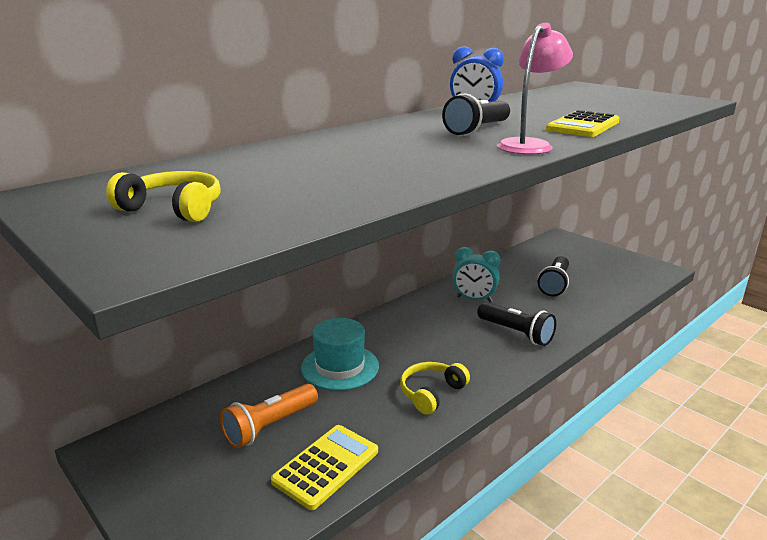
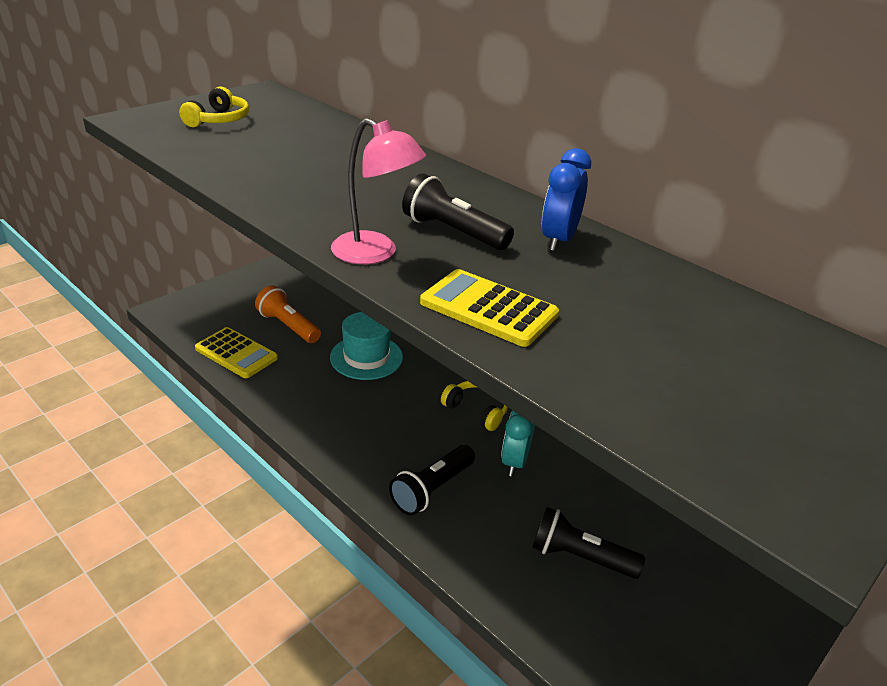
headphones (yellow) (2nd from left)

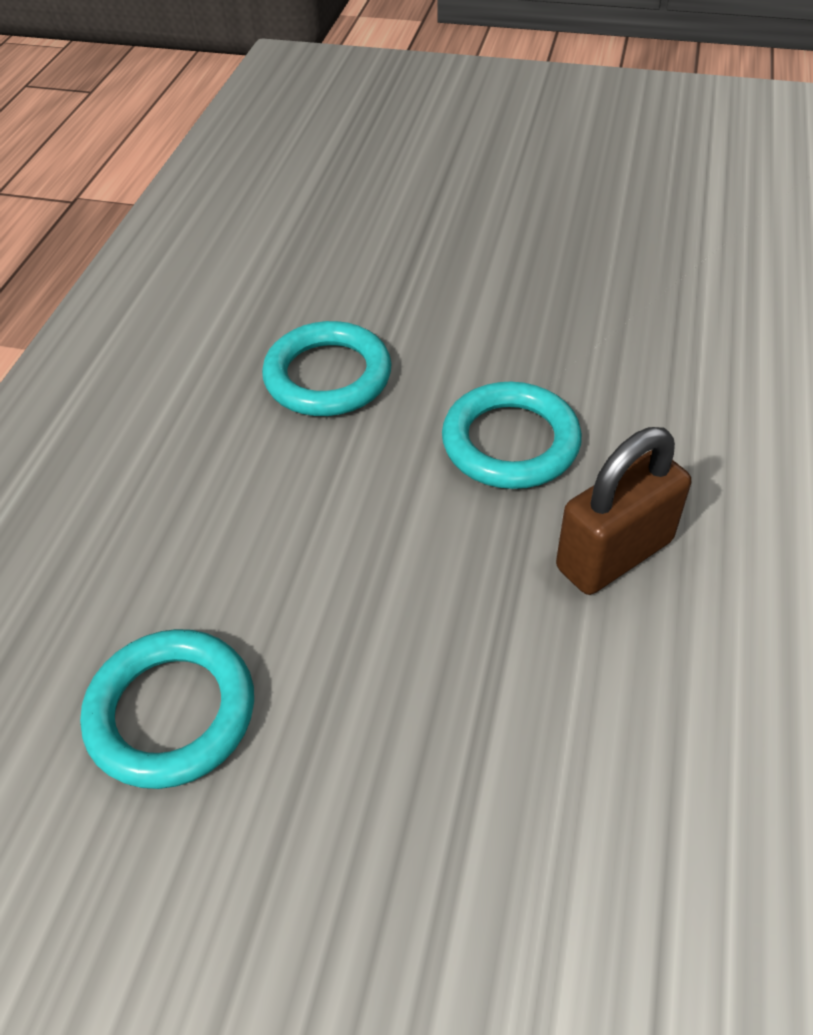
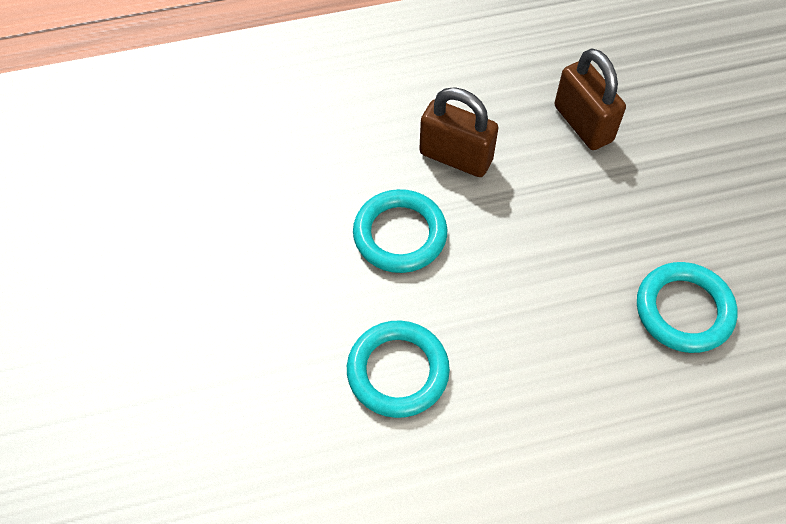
padlock (brown) (2nd from left)

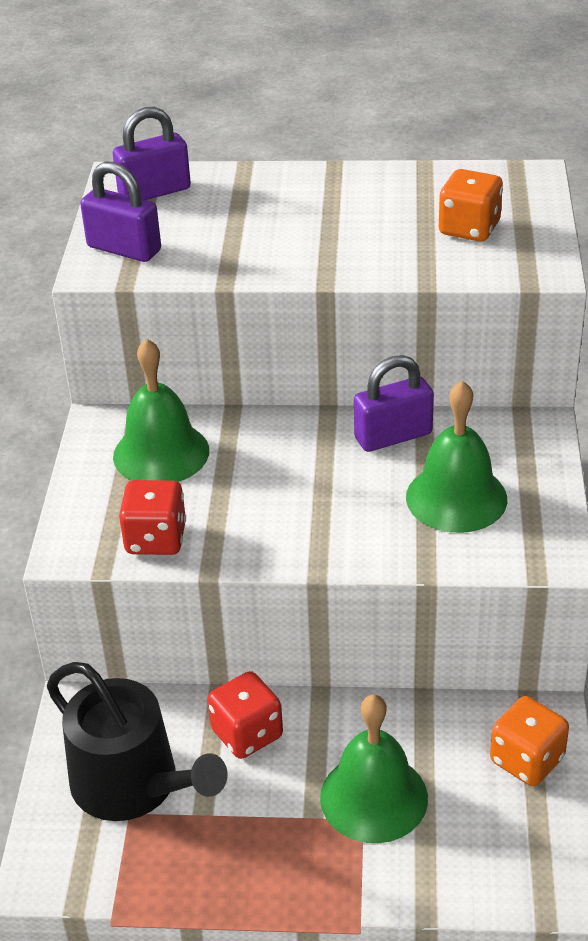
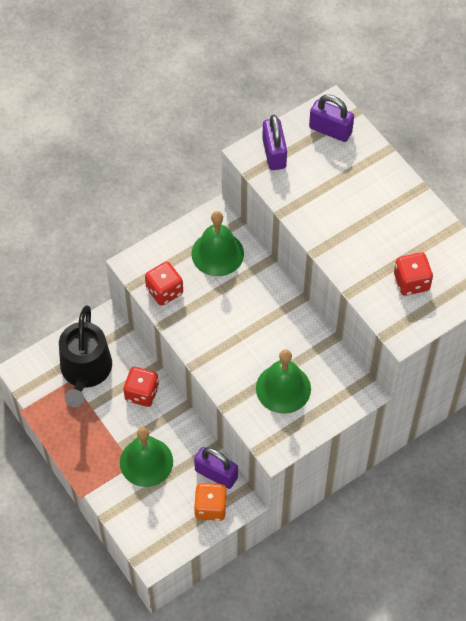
padlock (purple) (1st from left)
dice (red) (3rd from left)

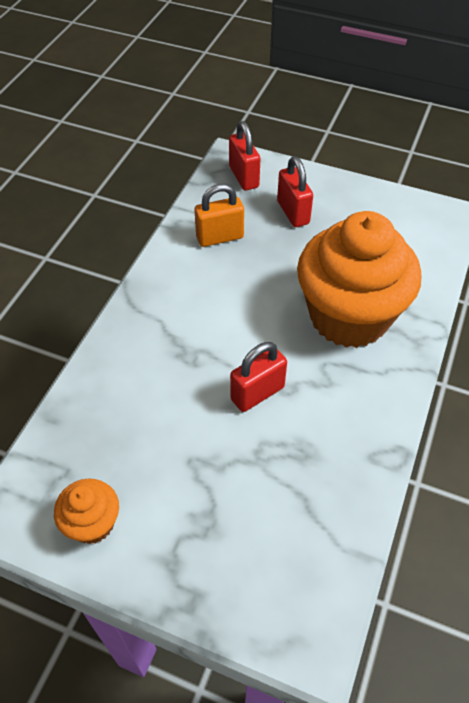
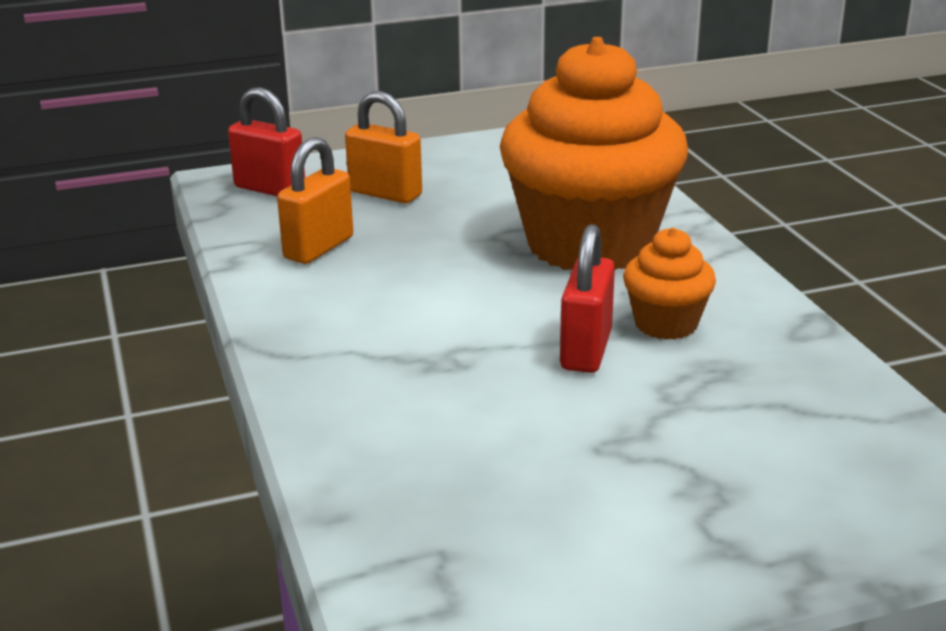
cupcake (orange) (2nd from left)
padlock (orange) (2nd from left)

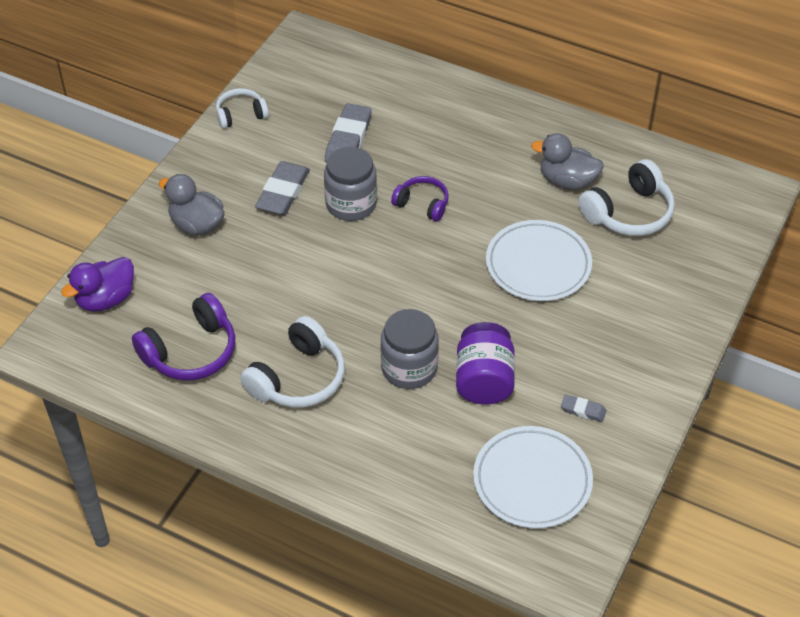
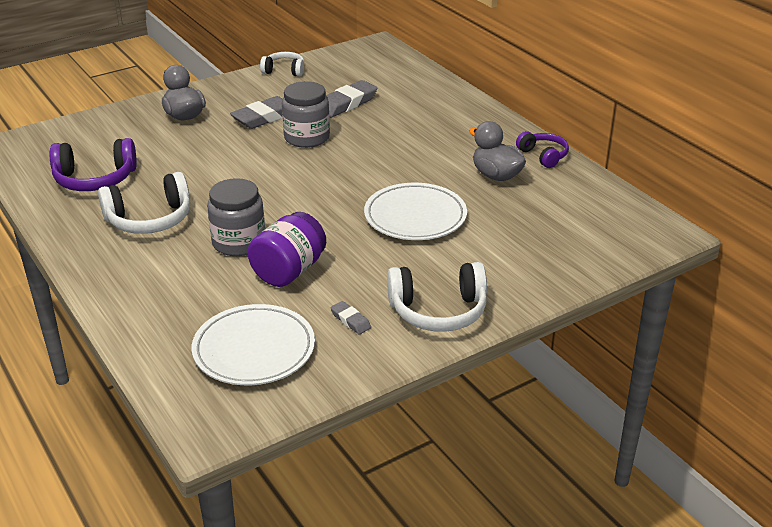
duck (purple)
headphones (purple) (2nd from left)
headphones (white) (3rd from left)

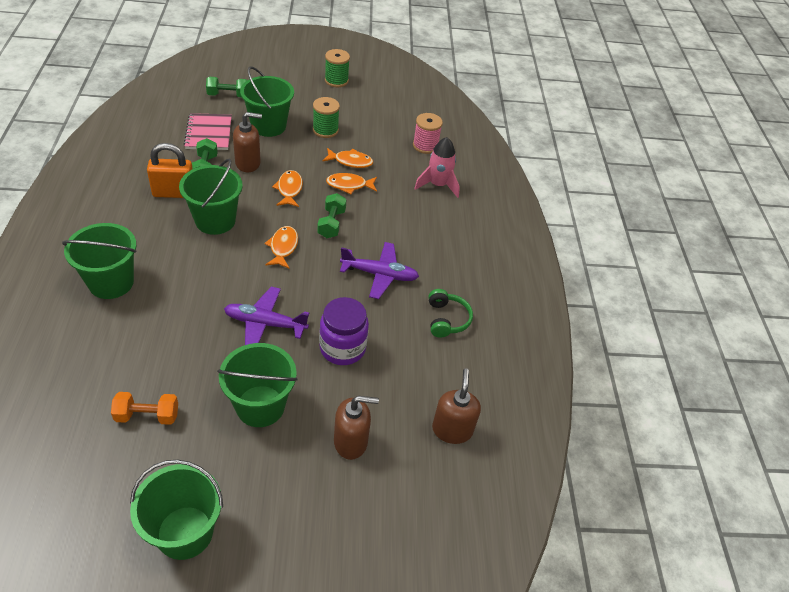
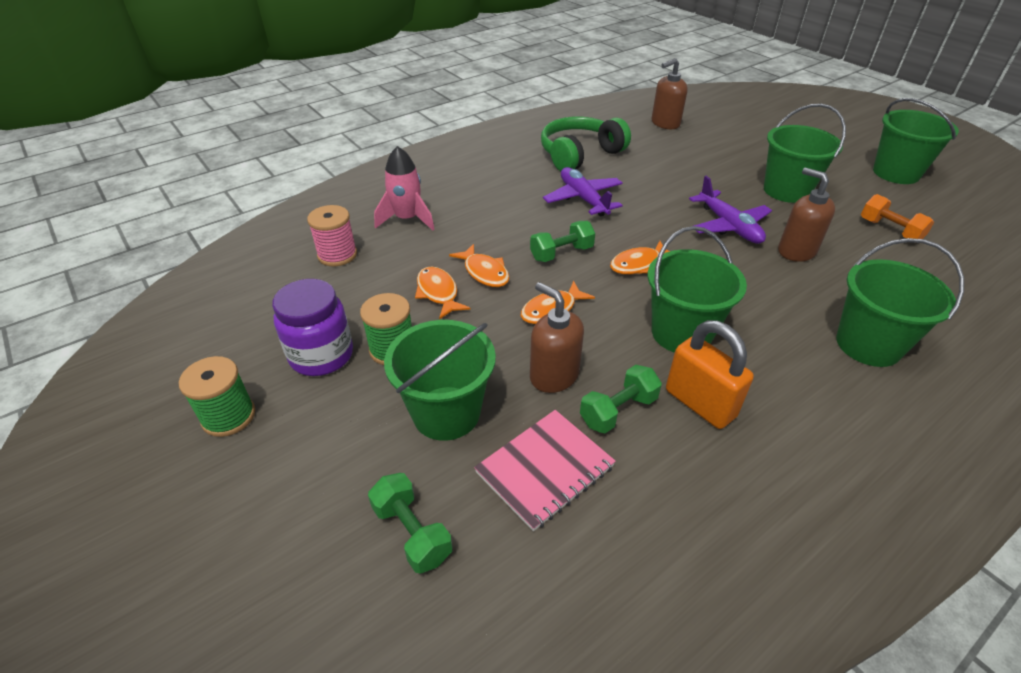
jar (purple)
soap dispenser (brown) (3rd from left)
headphones (green)

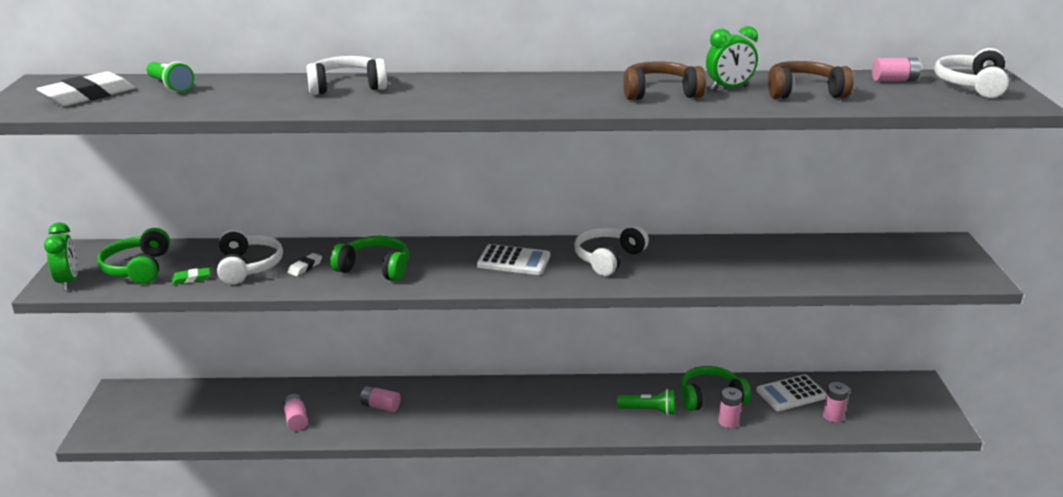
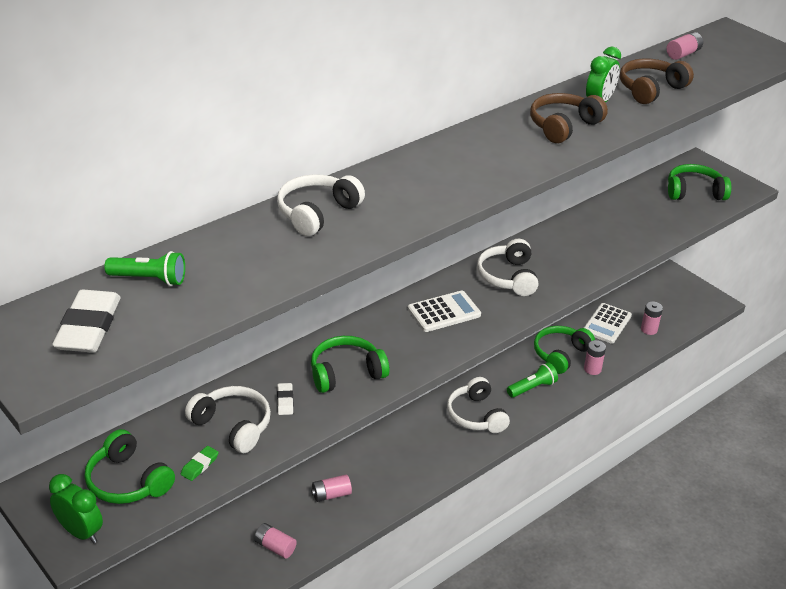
headphones (green) (4th from left)
headphones (white) (3rd from left)

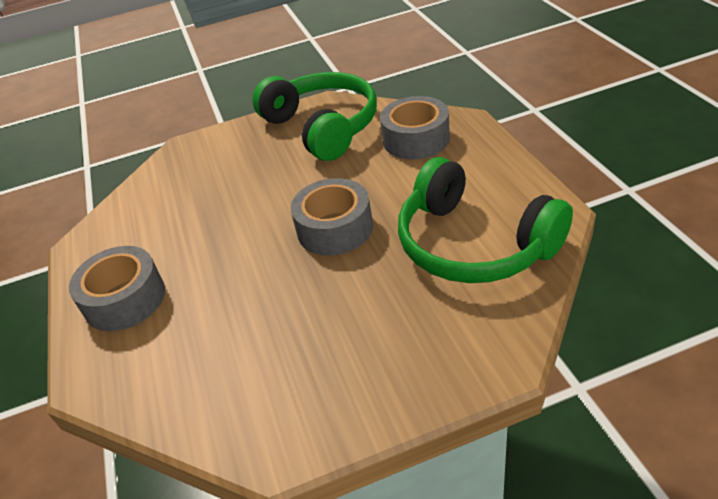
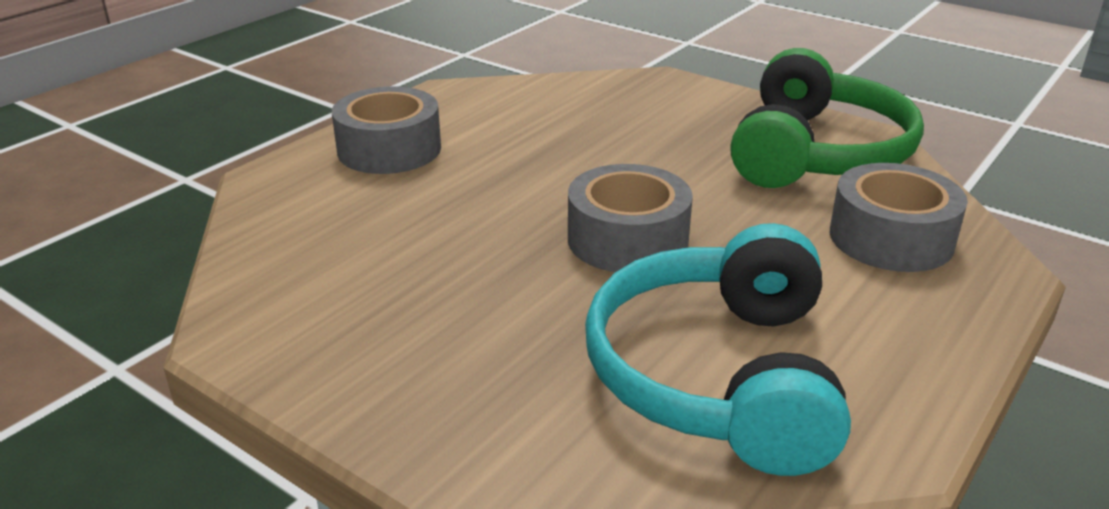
headphones (turquoise)

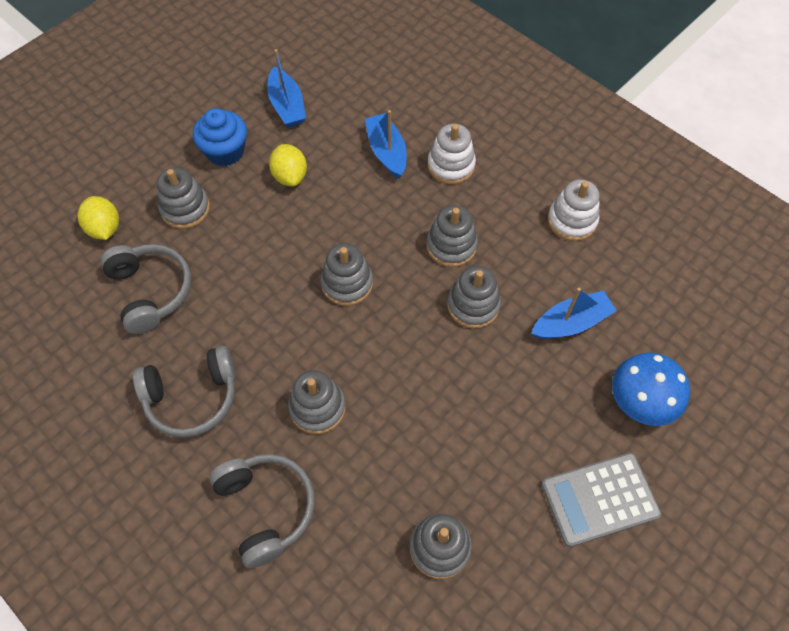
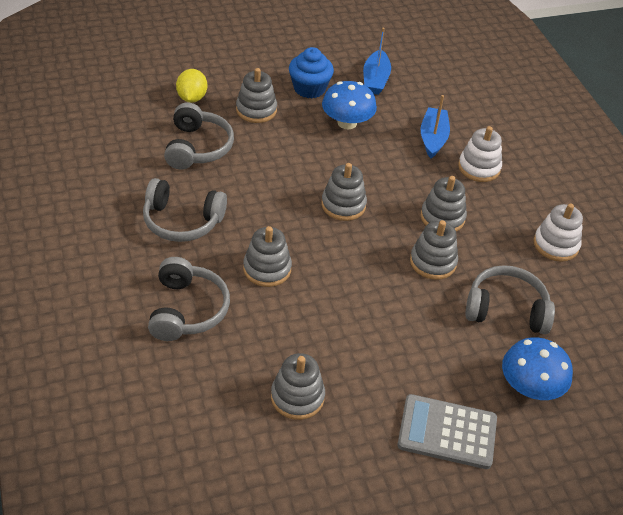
mushroom (blue) (1st from left)
headphones (grey) (4th from left)

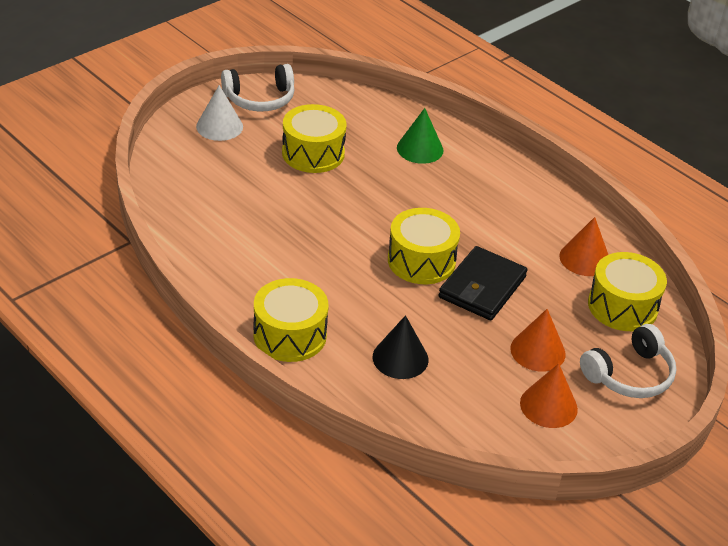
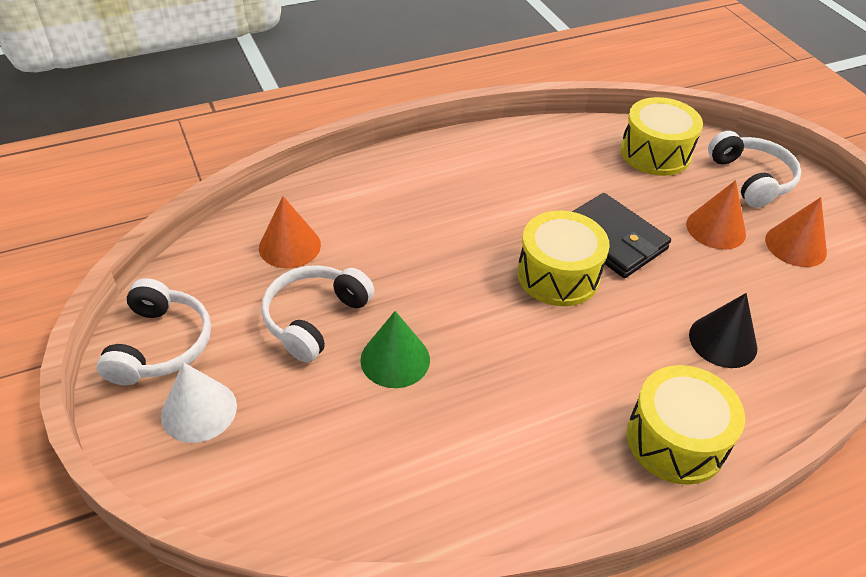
cone (green)
cone (orange) (1st from left)
headphones (white) (2nd from left)

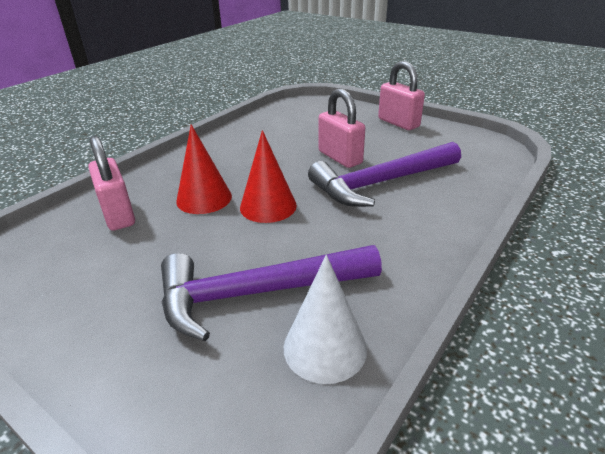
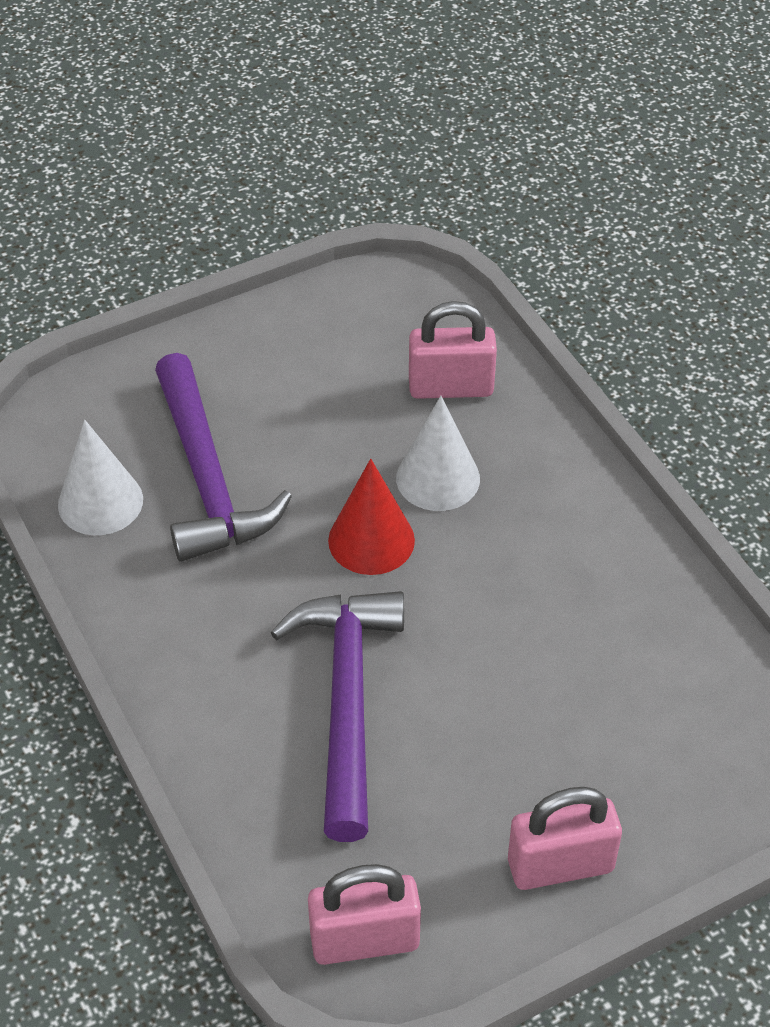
padlock (pink) (1st from left)
cone (white) (2nd from left)
hammer (purple) (1st from left)

